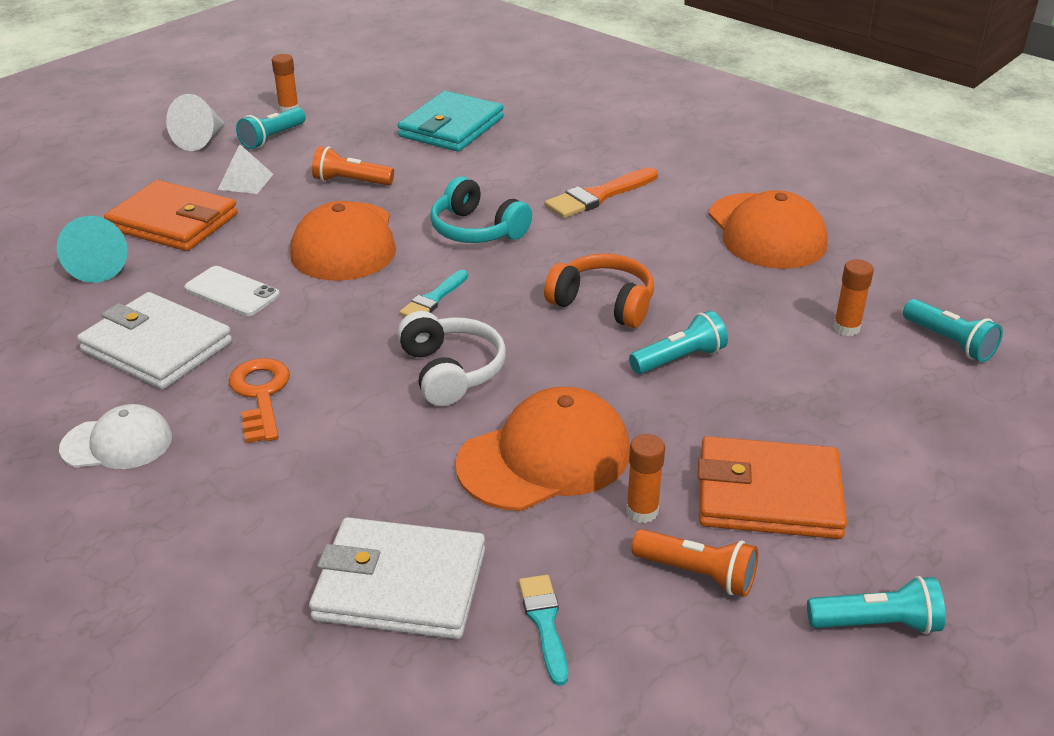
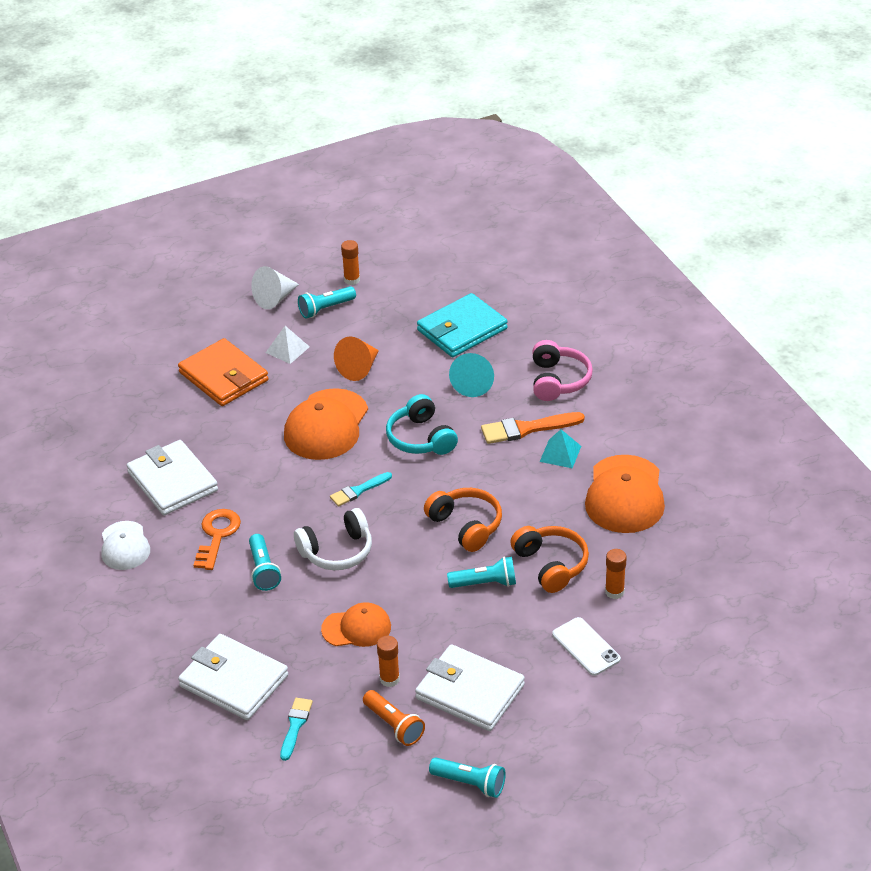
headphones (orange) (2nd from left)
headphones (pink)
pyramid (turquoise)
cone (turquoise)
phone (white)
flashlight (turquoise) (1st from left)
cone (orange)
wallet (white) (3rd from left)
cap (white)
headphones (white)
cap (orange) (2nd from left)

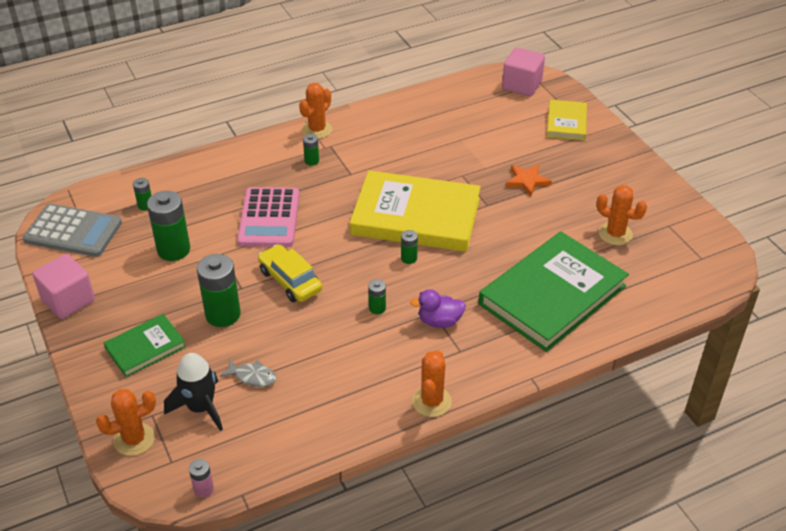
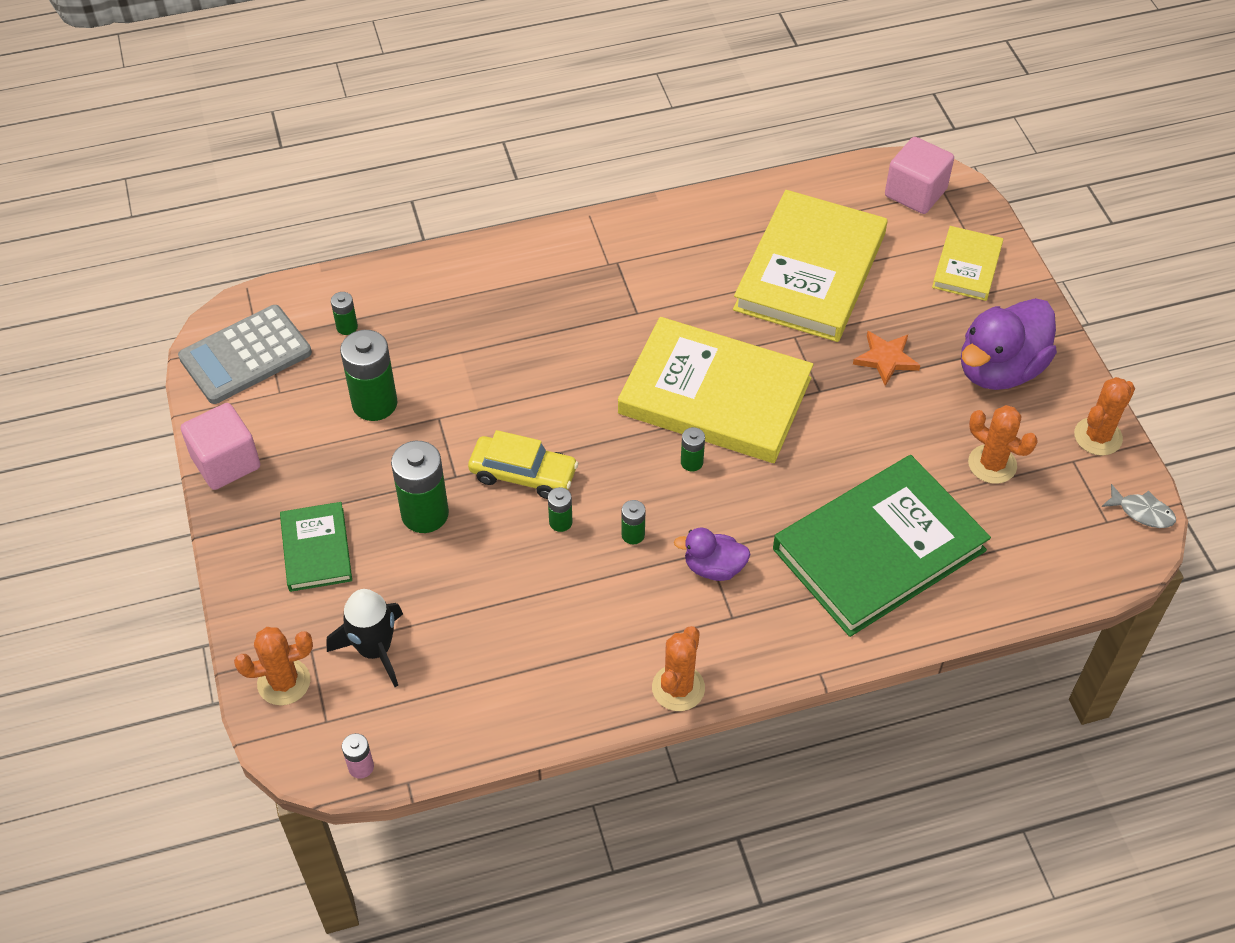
calculator (pink)
book (yellow) (2nd from left)
duck (purple) (2nd from left)
fish (grey)
cactus (orange) (4th from left)
battery (green) (4th from left)
calculator (grey)
book (green) (1st from left)
car (yellow)

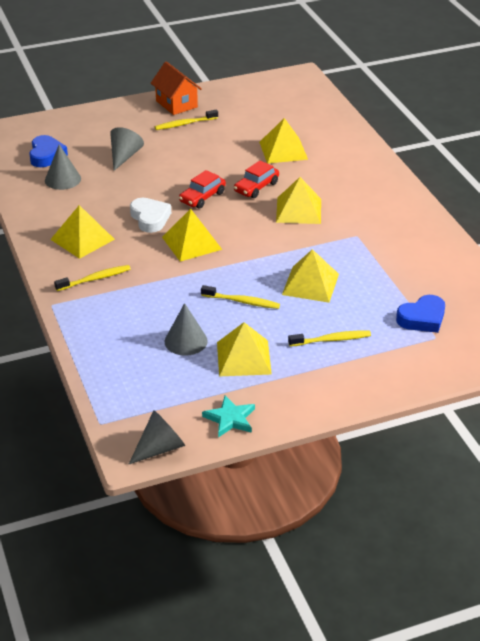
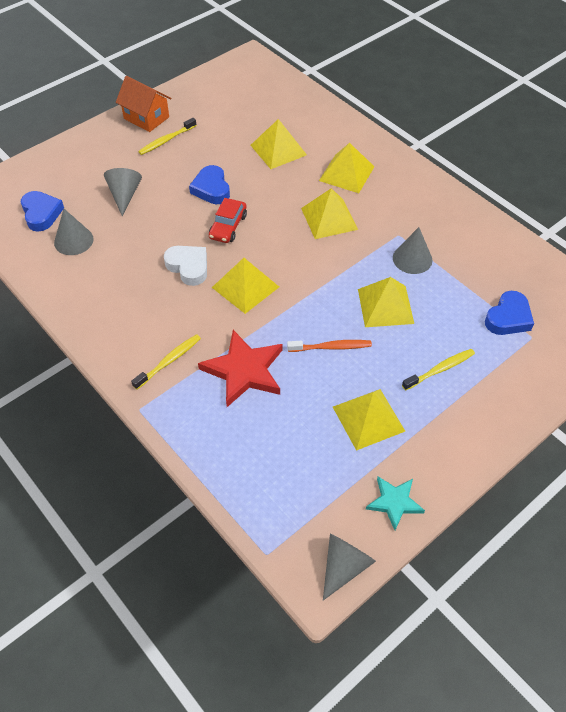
car (red) (2nd from left in the first image)
heart (blue) (2nd from left)
star (red)
pyramid (yellow) (4th from left)
cone (grey) (4th from left)
toothbrush (orange)

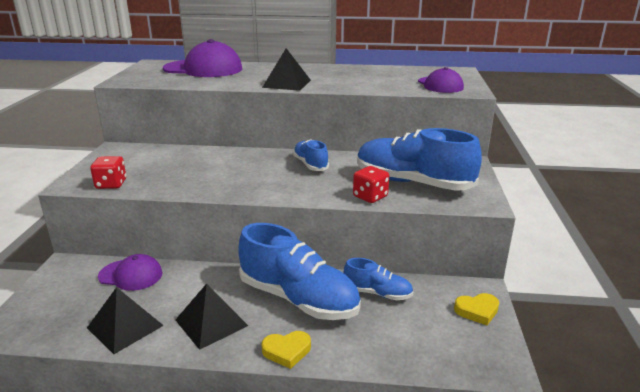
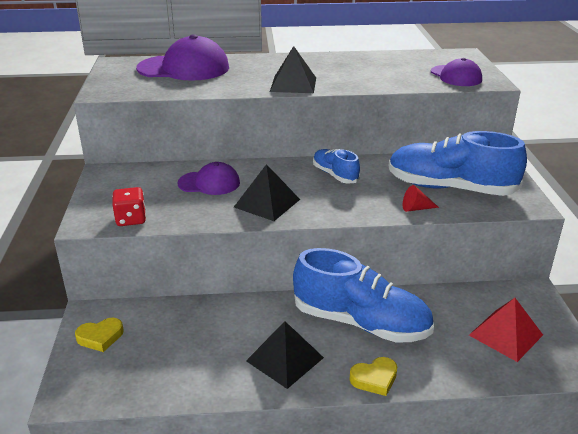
shoe (blue) (3rd from left in the first image)
pyramid (red)
pyramid (black) (1st from left)
cap (purple) (2nd from left)
heart (yellow) (1st from left)
cone (red)

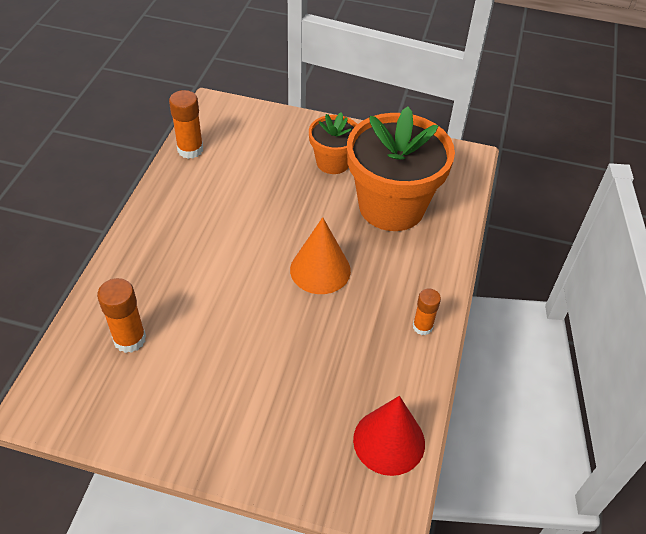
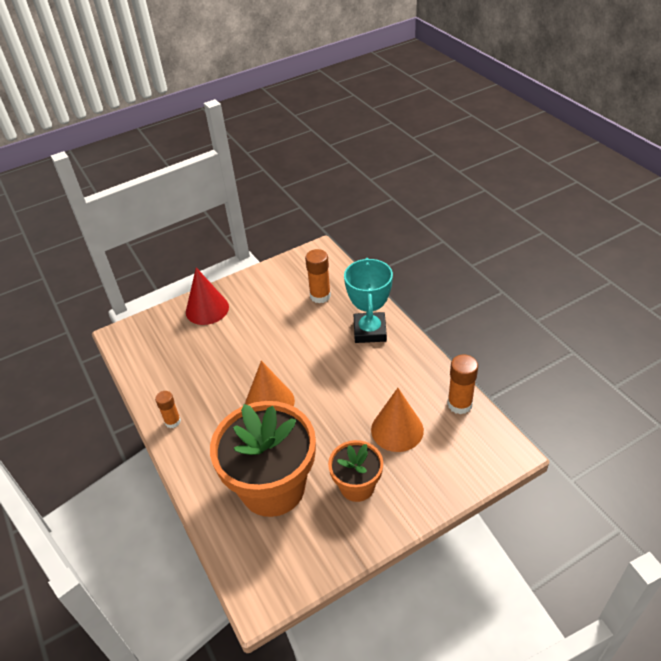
trophy (turquoise)
cone (orange) (2nd from left)
cone (red)

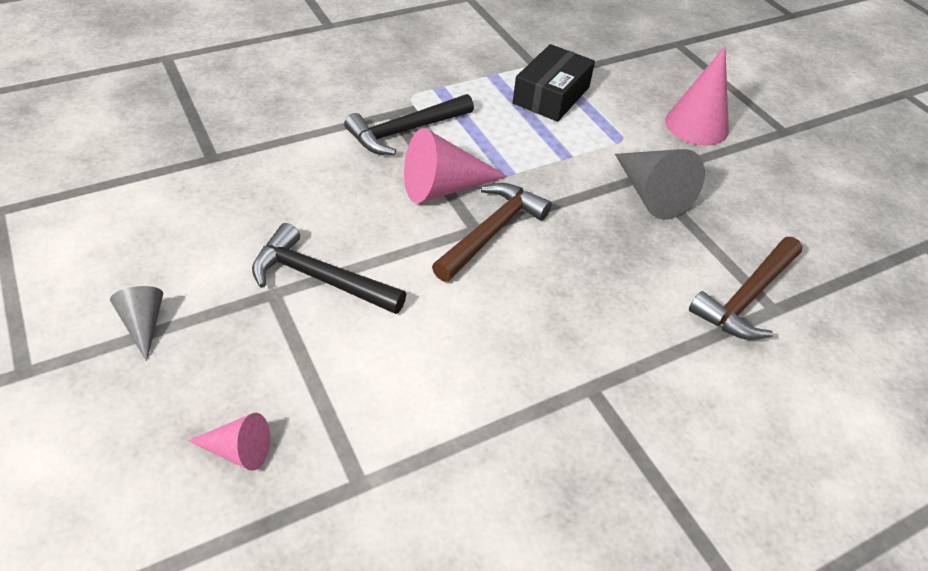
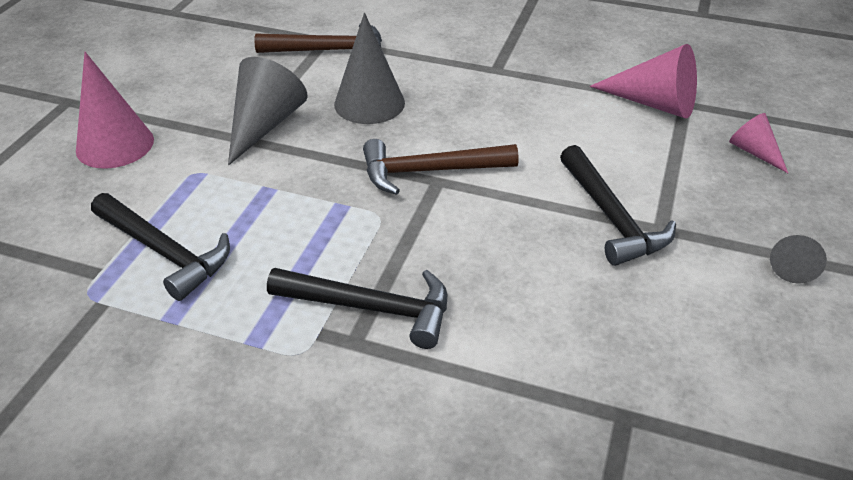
cone (grey) (2nd from left)
cone (pink) (2nd from left)
hammer (black) (1st from left)

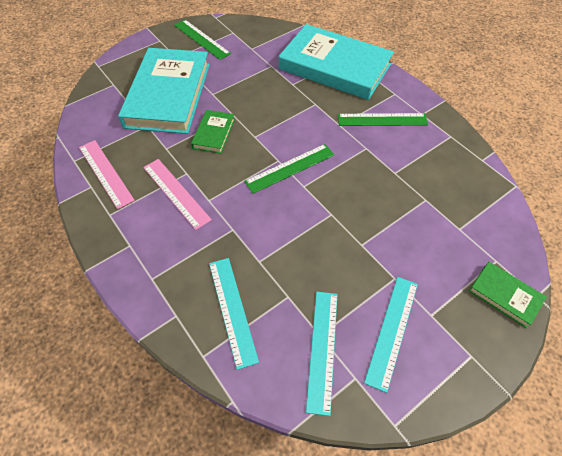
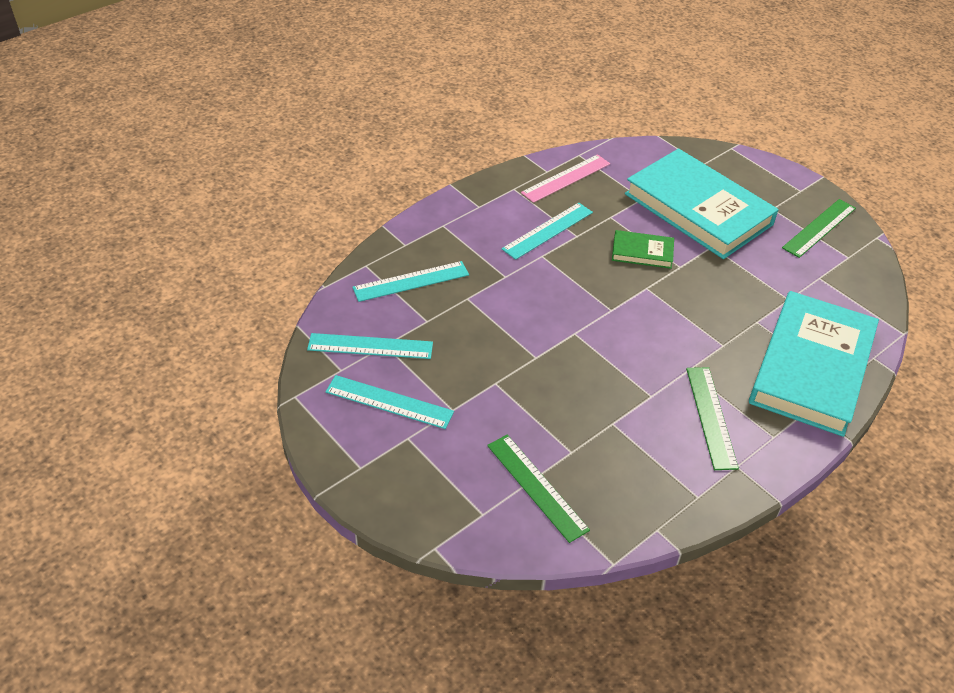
book (green) (2nd from left in the first image)
ruler (green) (1st from left)
ruler (turquoise) (4th from left)
book (turquoise) (1st from left)

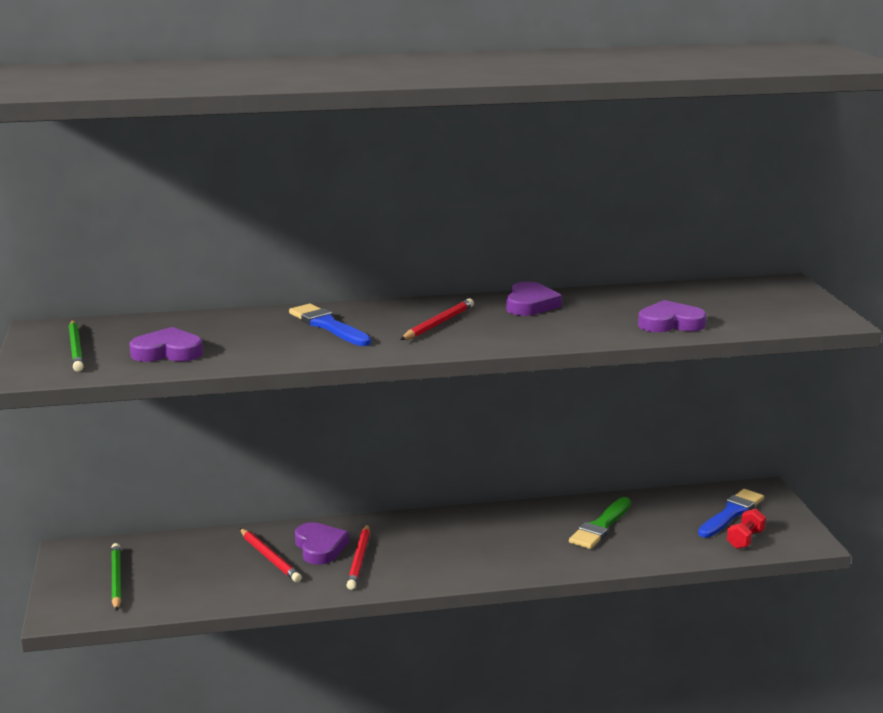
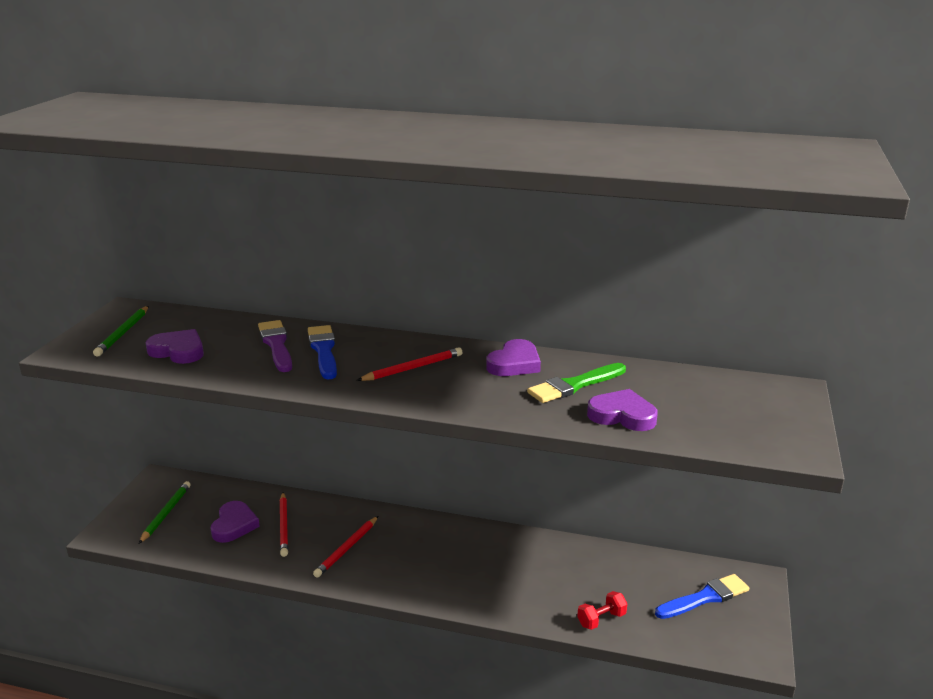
brush (purple)
heart (purple) (2nd from left)
brush (green)
dumbbell (red)

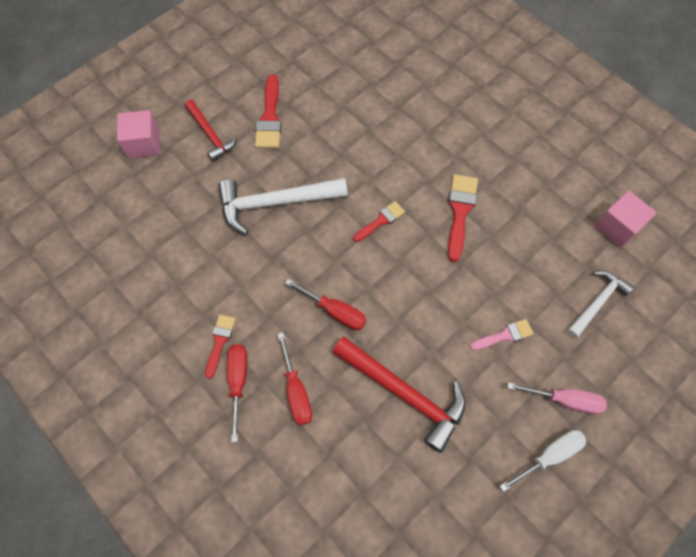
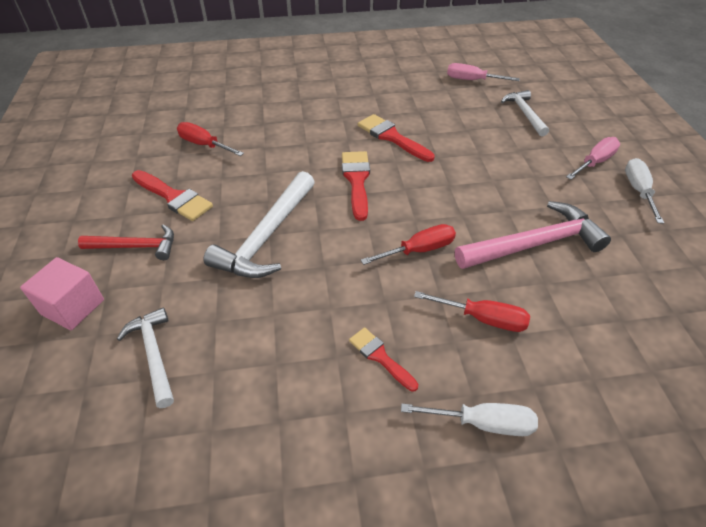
brush (pink)
hammer (white) (1st from left)
screwdriver (white) (1st from left)
screwdriver (red) (1st from left)
screwdriver (pink) (1st from left)
hammer (pink)
brush (red) (2nd from left)

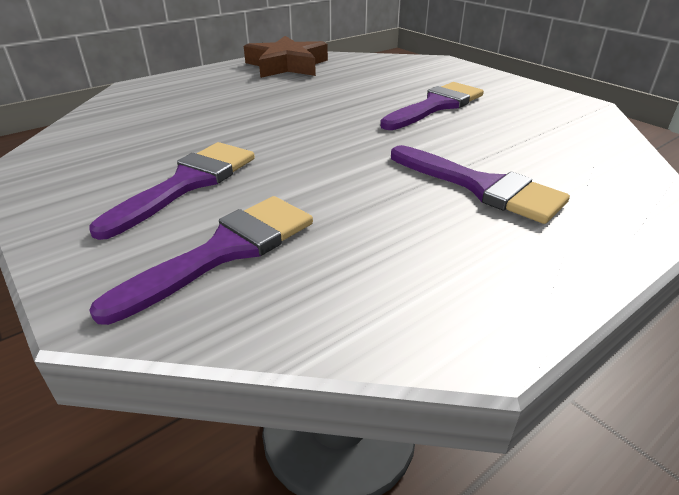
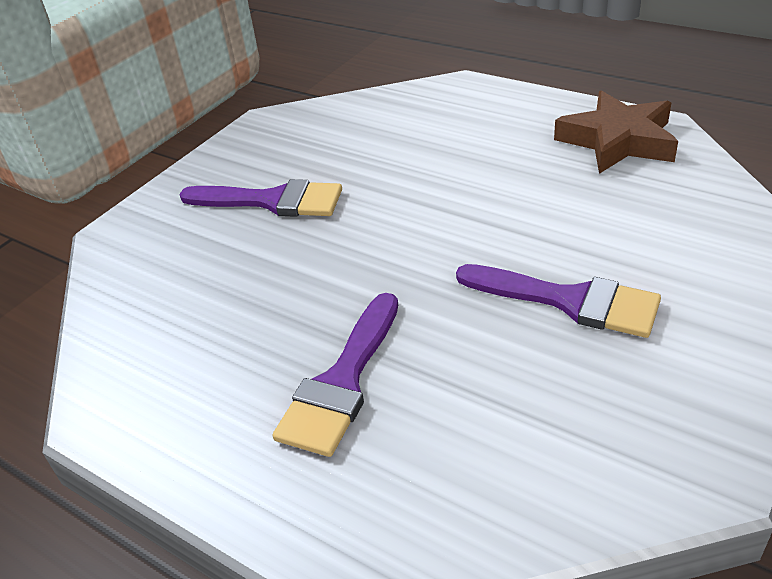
brush (purple) (2nd from left in the first image)

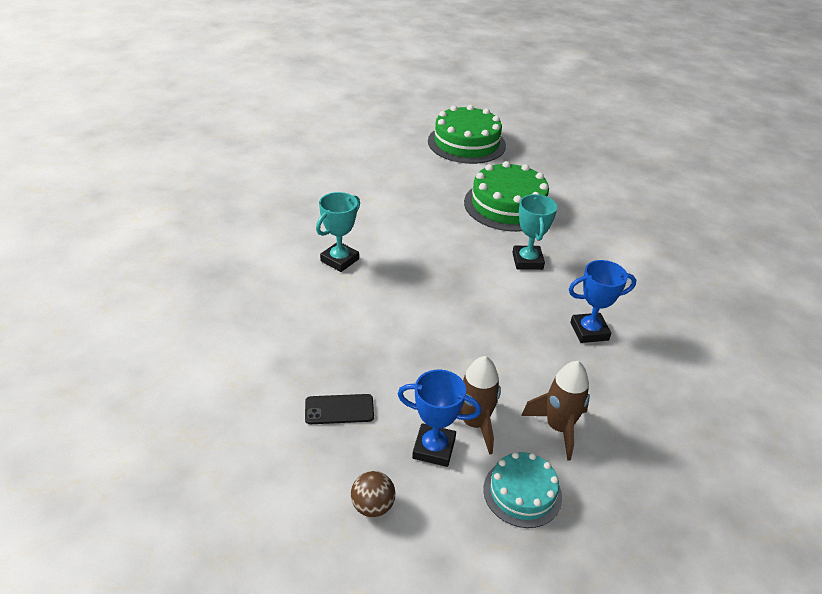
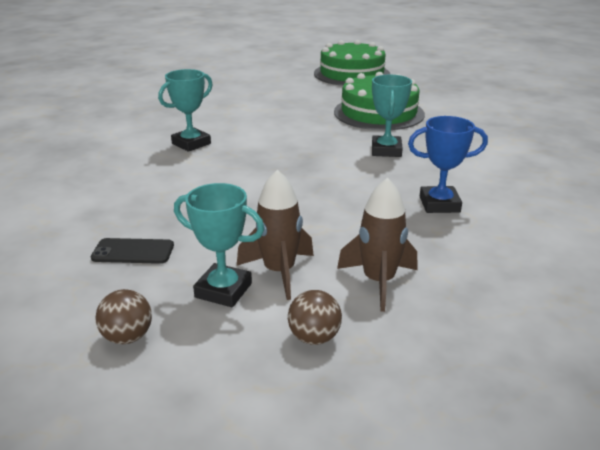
ball (brown) (2nd from left)
trophy (turquoise) (2nd from left)

